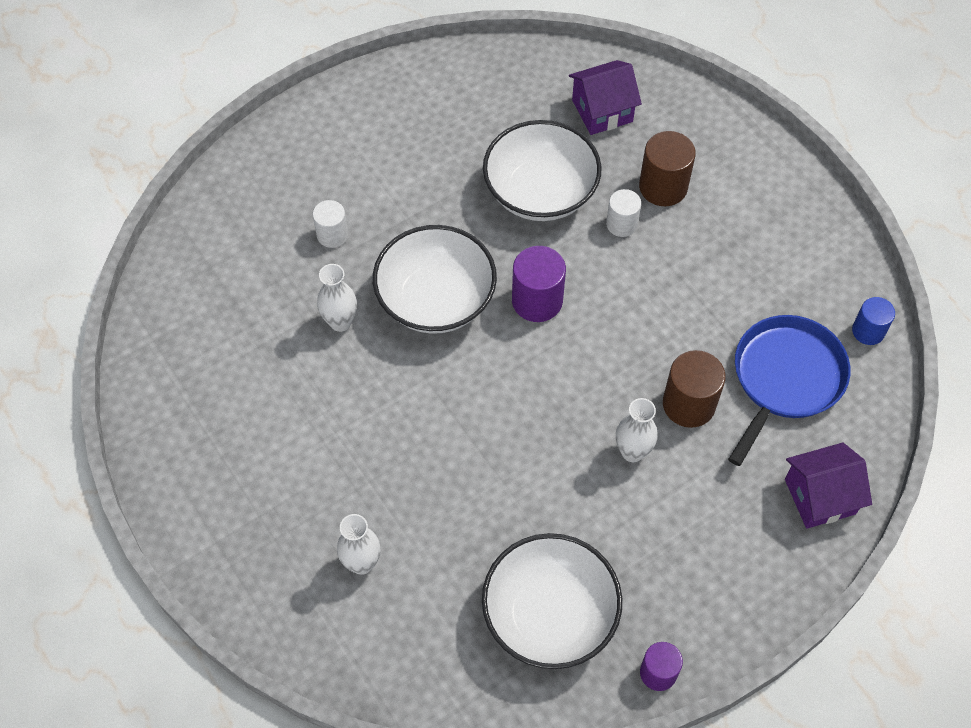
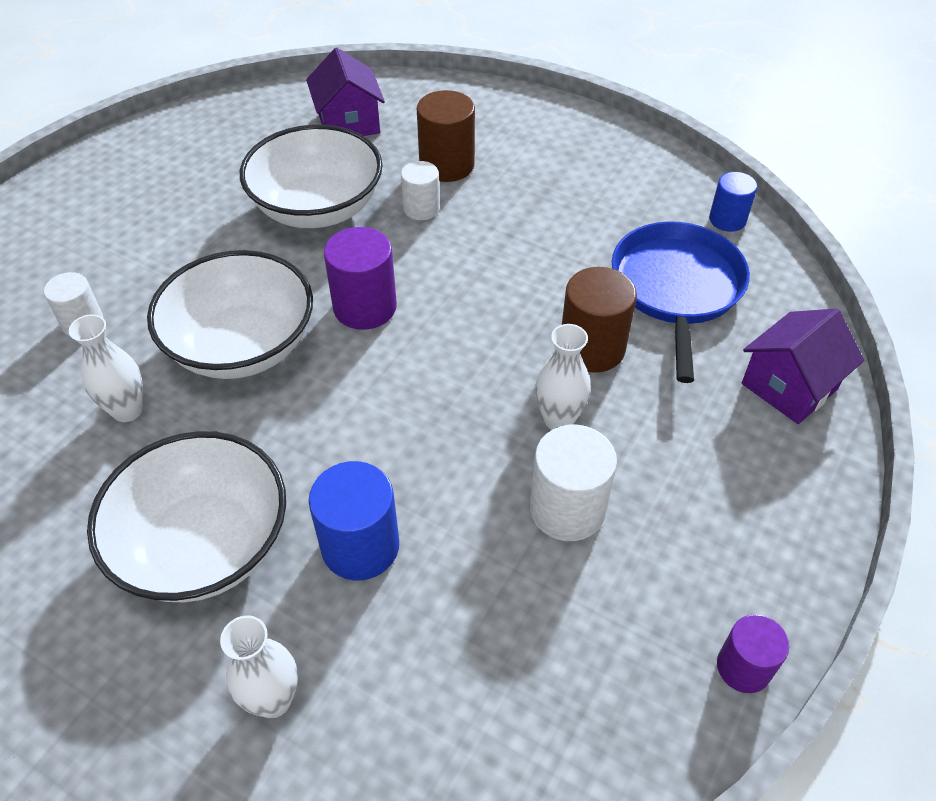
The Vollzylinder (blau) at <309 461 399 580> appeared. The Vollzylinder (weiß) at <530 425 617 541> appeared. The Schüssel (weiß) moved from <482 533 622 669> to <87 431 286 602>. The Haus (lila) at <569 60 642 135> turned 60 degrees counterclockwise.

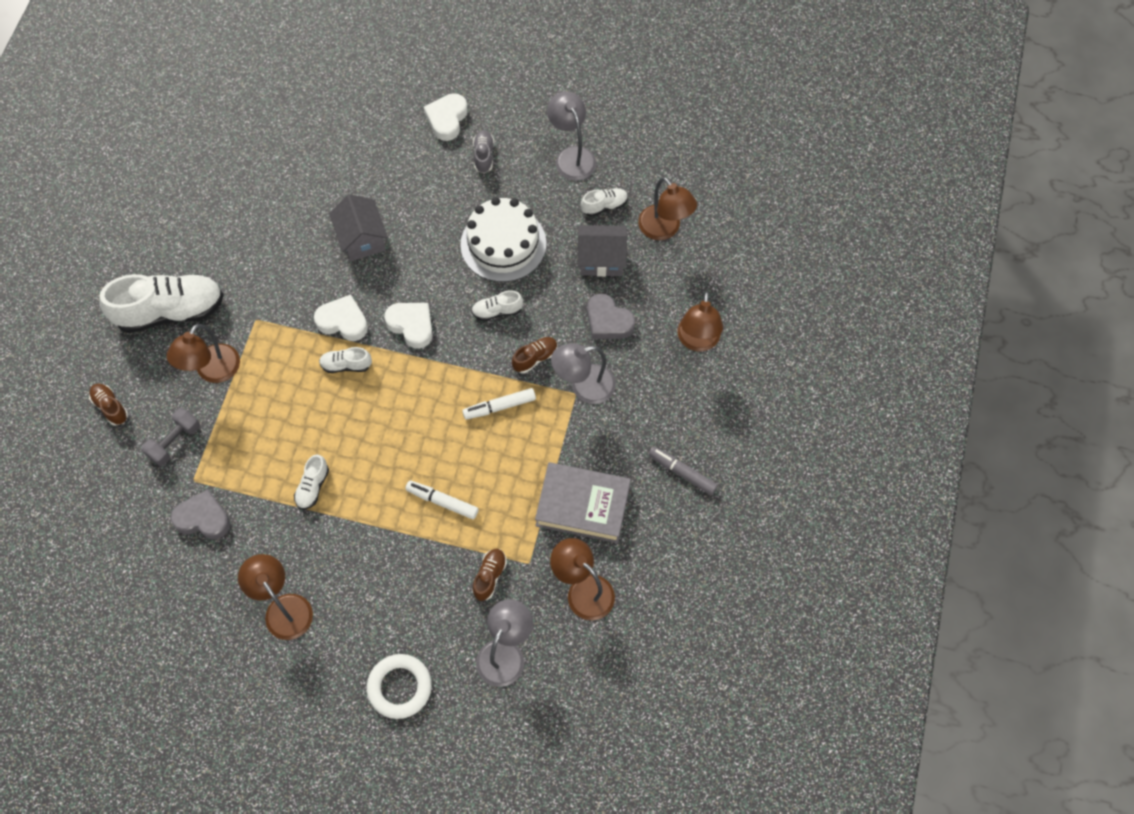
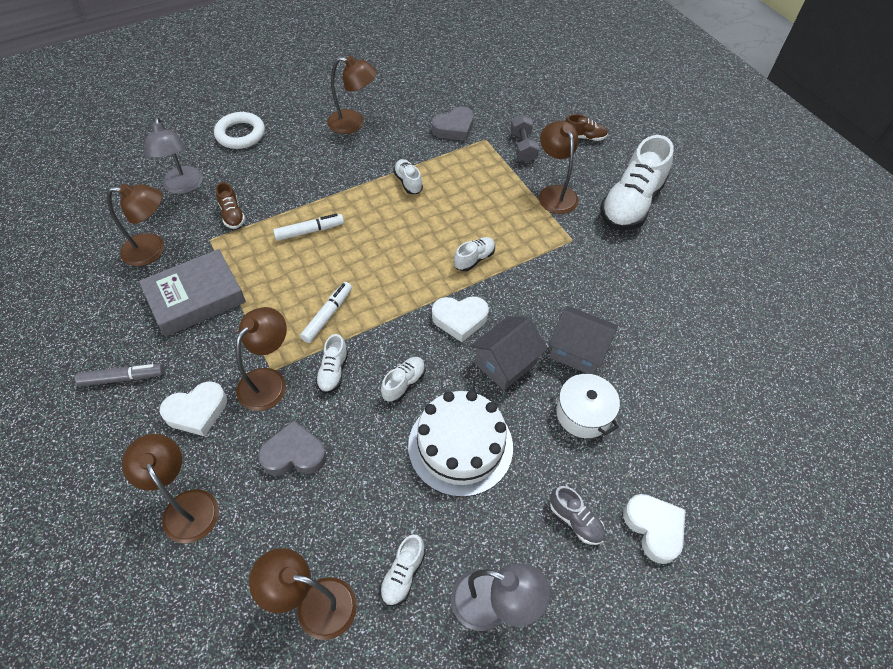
The Kochtopf (weiß) at <556 371 620 438> appeared. The Herz (weiß) moved from <314 294 368 341> to <160 381 227 436>. The Haus (grau) moved from <578 225 627 277> to <470 316 547 390>. The Schuh (braun) at <512 337 558 373> became the Schuh (weiß) at <316 334 348 394>. The Lampe (grau) at <551 343 616 404> became the Lampe (braun) at <236 307 287 411>.

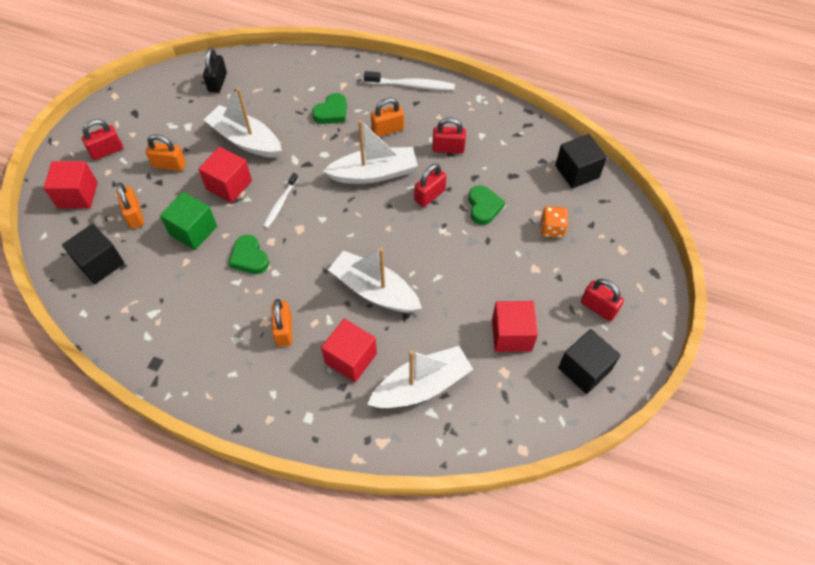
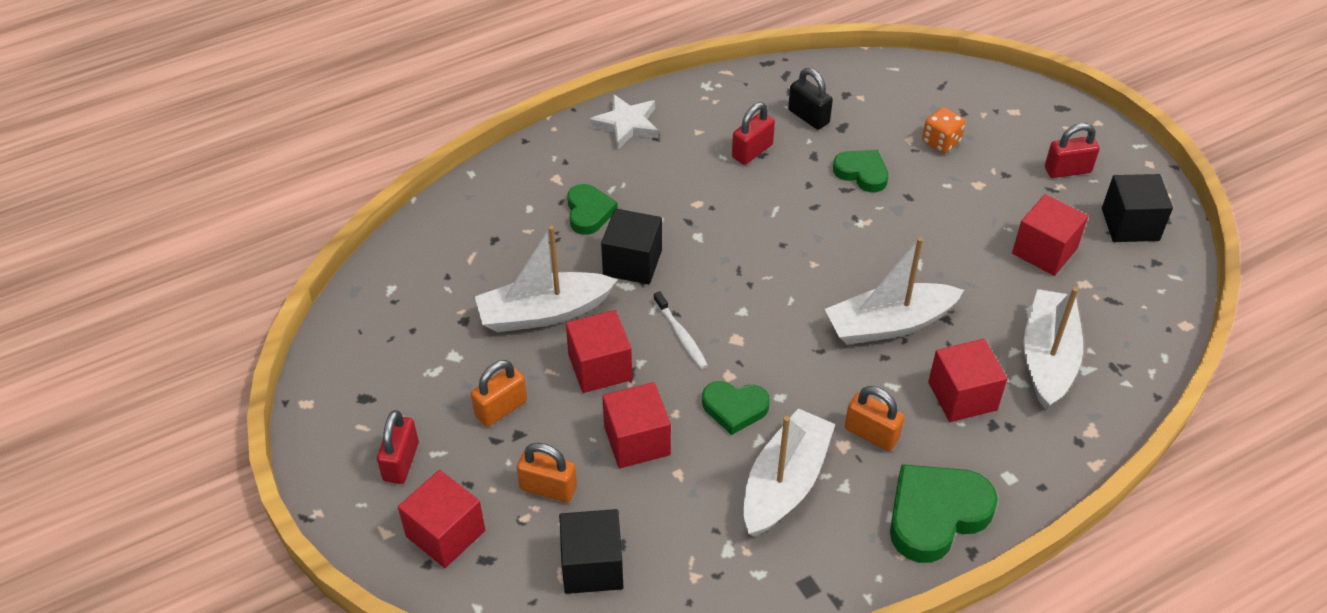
The Vorhängeschloss (orange) at <371 98 404 137> disappeared. The Vorhängeschloss (rot) at <414 164 447 207> disappeared. The Herz (grün) at <890 464 998 563> appeared. The Vorhängeschloss (schwarz) moved from <203 48 227 93> to <788 68 833 130>. The Boot (weiß) moved from <323 120 418 184> to <744 408 835 537>. The Kubus (schwarz) moved from <555 134 607 189> to <601 208 662 284>. The Zahnbürste (weiß) at <364 71 455 90> was replaced by the Stern (weiß) at <589 94 659 150>. The Kubus (grün) at <160 192 217 250> became the Kubus (rot) at <602 382 671 468>.

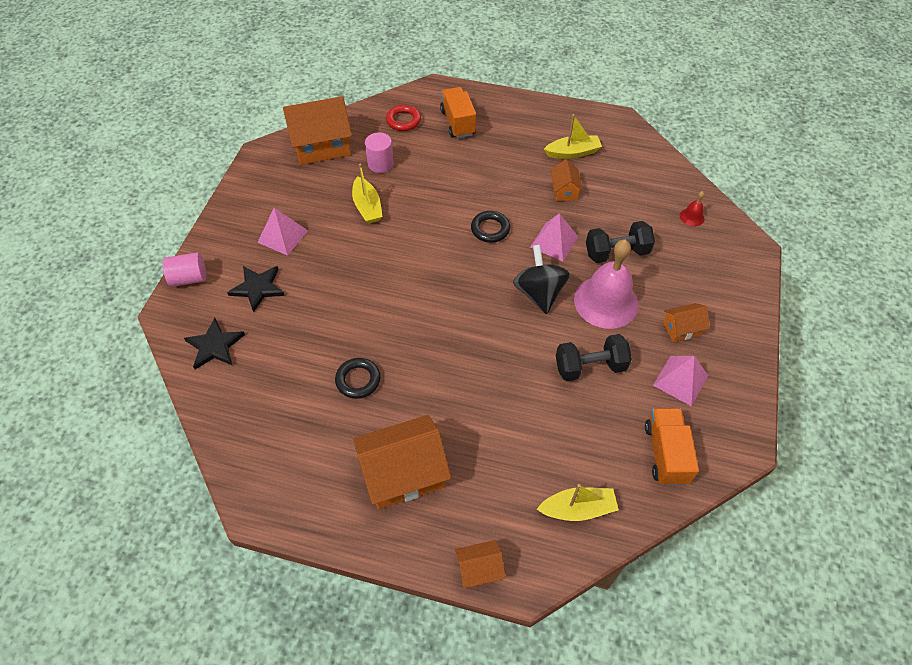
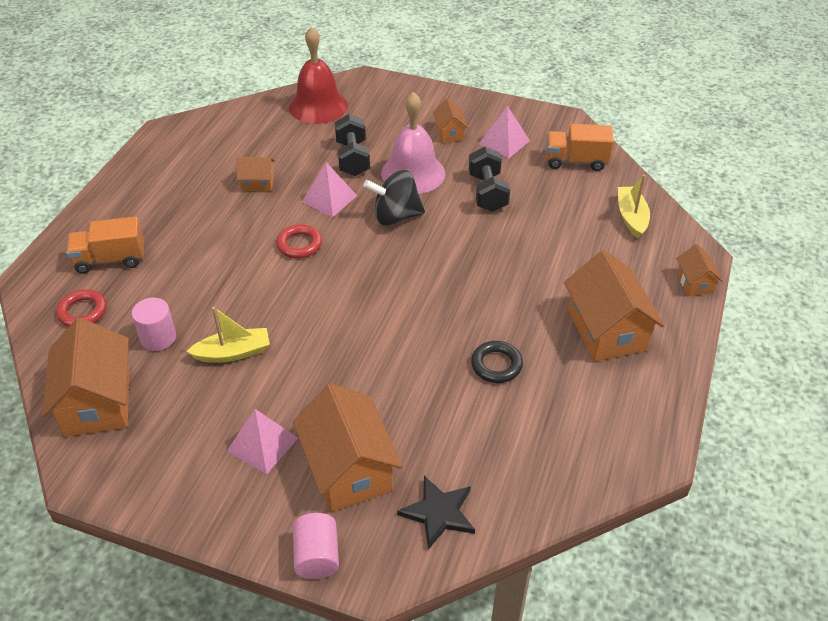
The Boot (gelb) at <544 114 602 159> disappeared. The Stern (schwarz) at <227 266 285 312> was replaced by the Haus (orange) at <293 383 403 512>. The Ring (schwarz) at <471 211 510 243> became the Ring (rot) at <276 224 322 259>. The Glocke (rot) at <680 191 705 227> changed to 2.40 times the size.

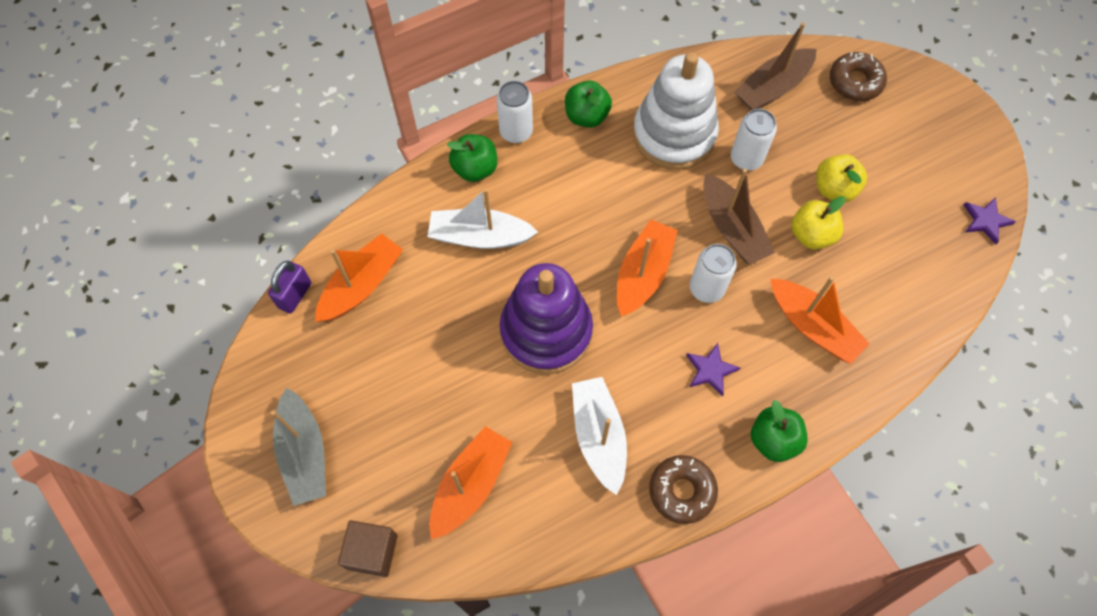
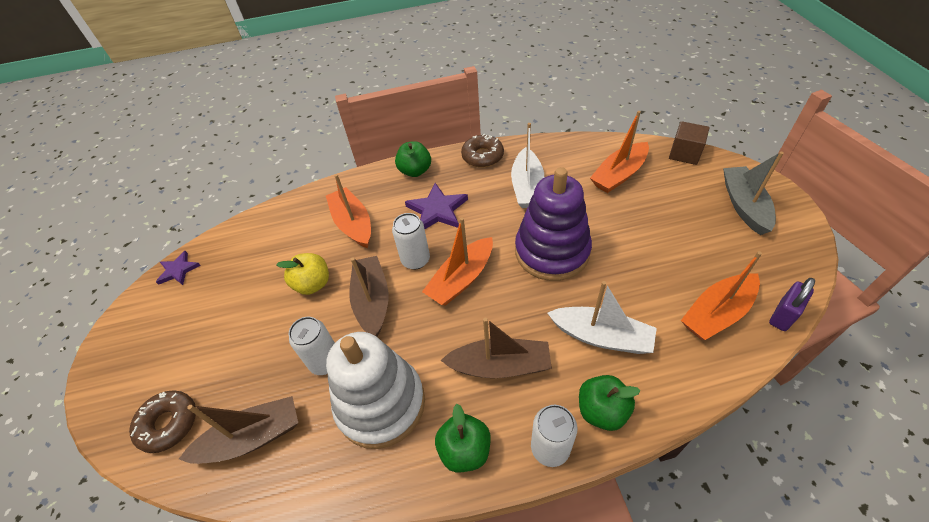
The Apfel (gelb) at <816 154 867 202> disappeared. The Boot (braun) at <440 318 552 378> appeared. The Stern (lila) at <686 343 740 397> changed to 1.60 times the size.

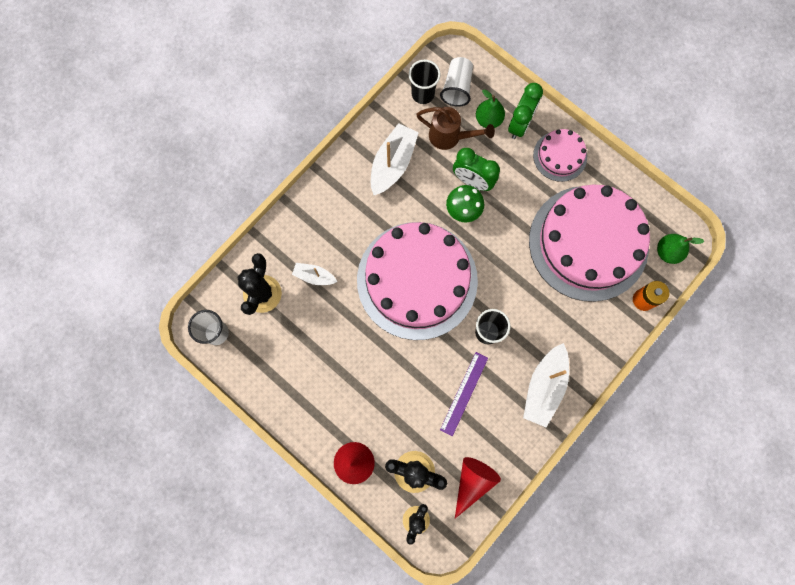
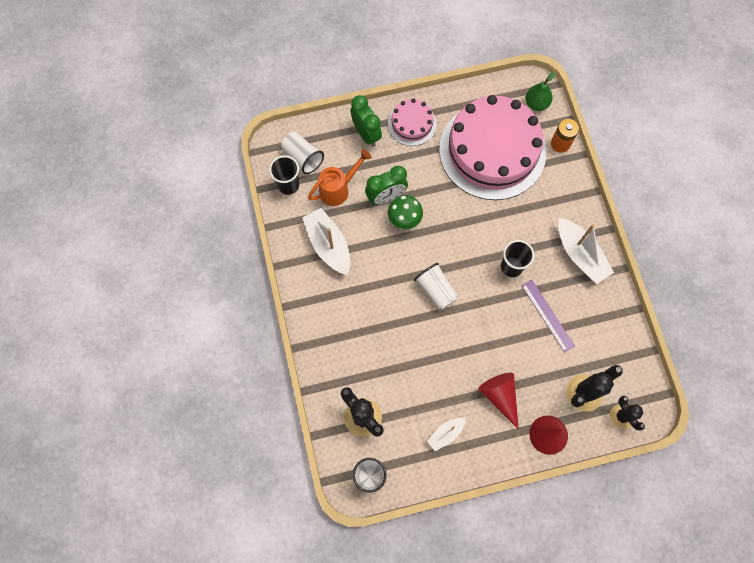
The Birne (grün) at <476 89 505 128> disappeared. The Boot (weiß) moved from <292 263 337 285> to <427 418 466 451>. The Kegel (rot) moved from <455 457 501 518> to <478 373 519 430>. The Kuchen (rosa) at <357 222 478 340> was replaced by the Becher (weiß) at <414 263 458 310>. The Gießkanne (braun) at <416 107 495 150> became the Gießkanne (orange) at <308 149 372 206>.

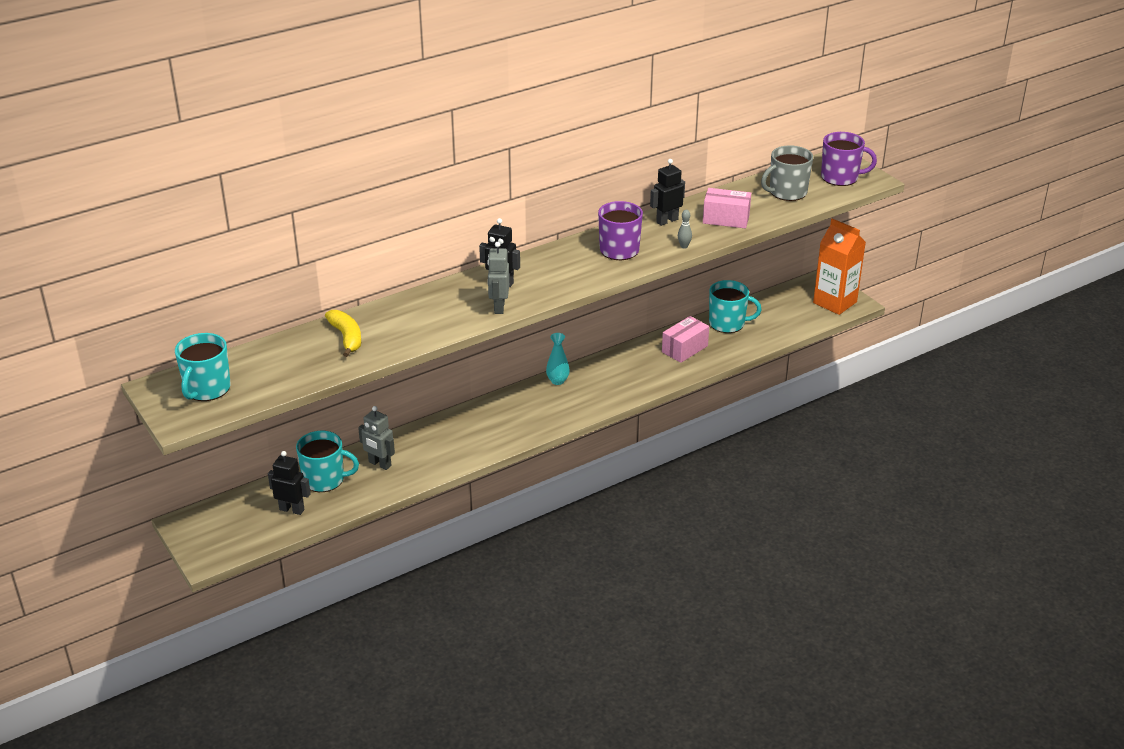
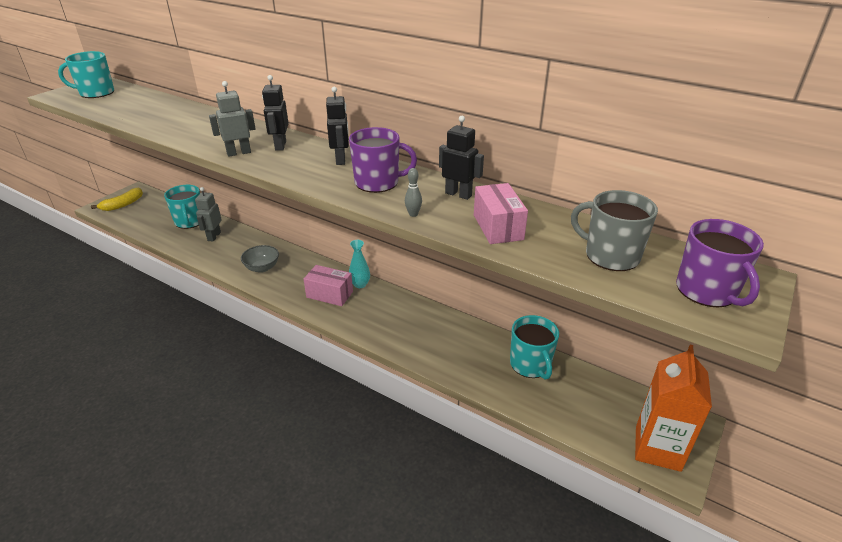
The Schüssel (grau) at <241 245 279 273> appeared. The Roboter (schwarz) moved from <268 451 311 515> to <326 87 349 165>. The Banane (gelb) moved from <325 310 361 357> to <91 188 143 211>. The Schachtel (rosa) moved from <662 316 709 363> to <304 265 353 306>.

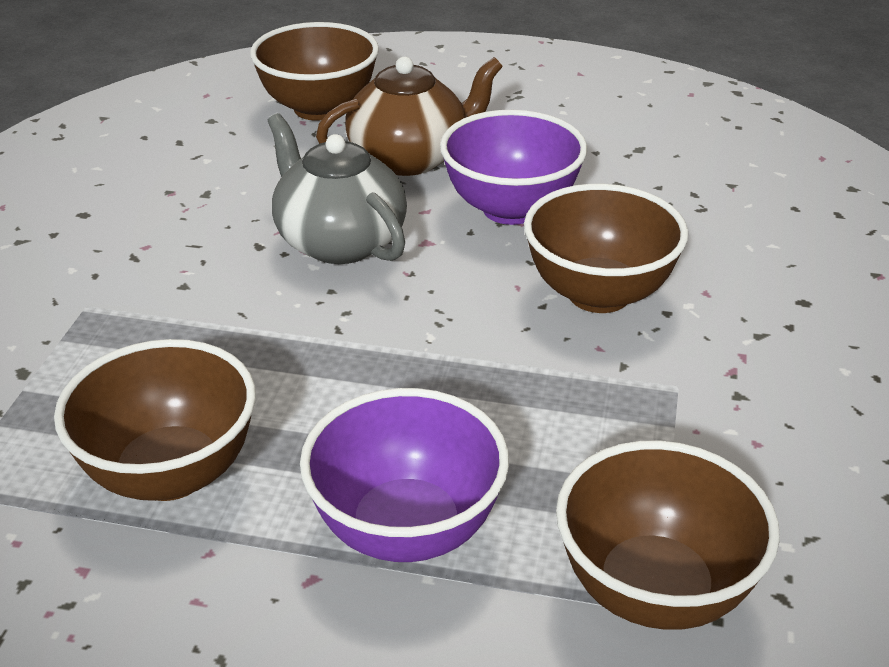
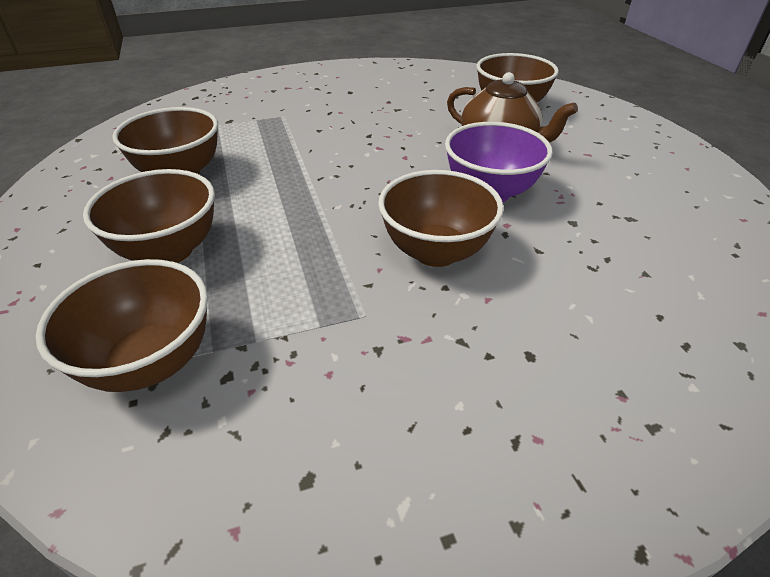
The Teekanne (grau) at <268 113 407 264> disappeared. The Schüssel (lila) at <300 388 509 562> became the Schüssel (braun) at <83 169 215 263>.

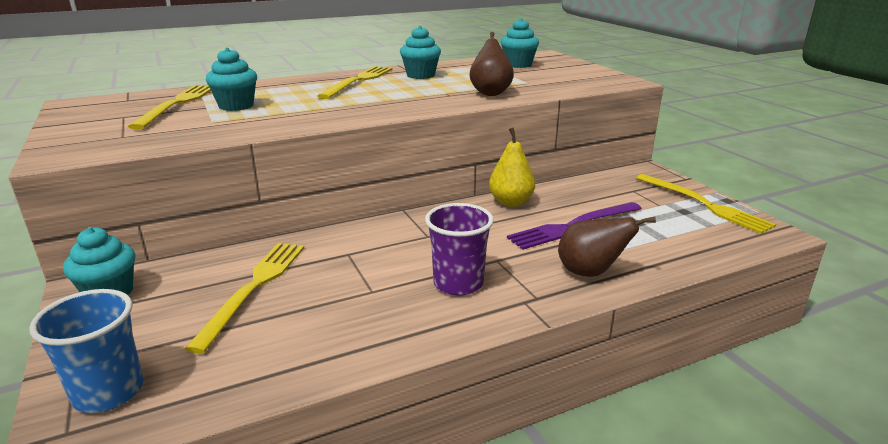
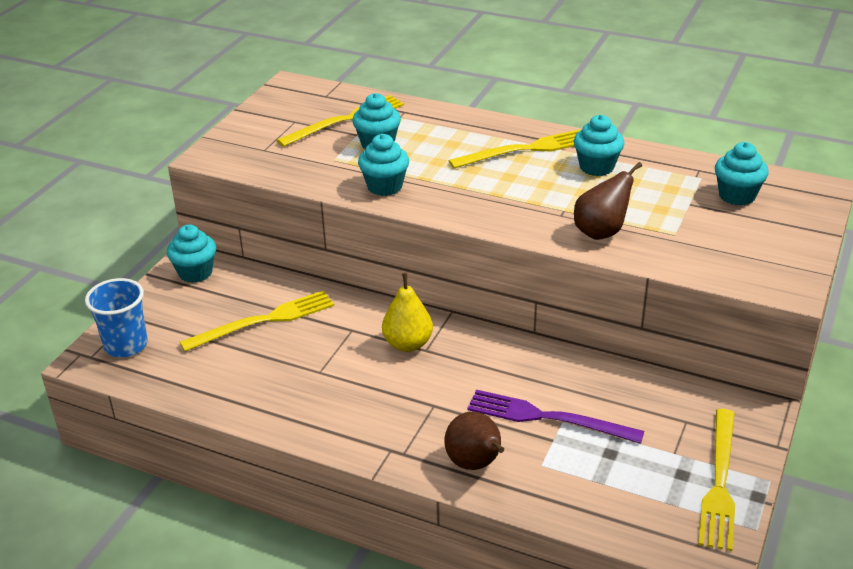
The Becher (lila) at <425 203 494 295> disappeared. The Muffin (türkis) at <358 134 409 196> appeared. The Birne (gelb) moved from <489 127 535 207> to <382 273 433 352>.

